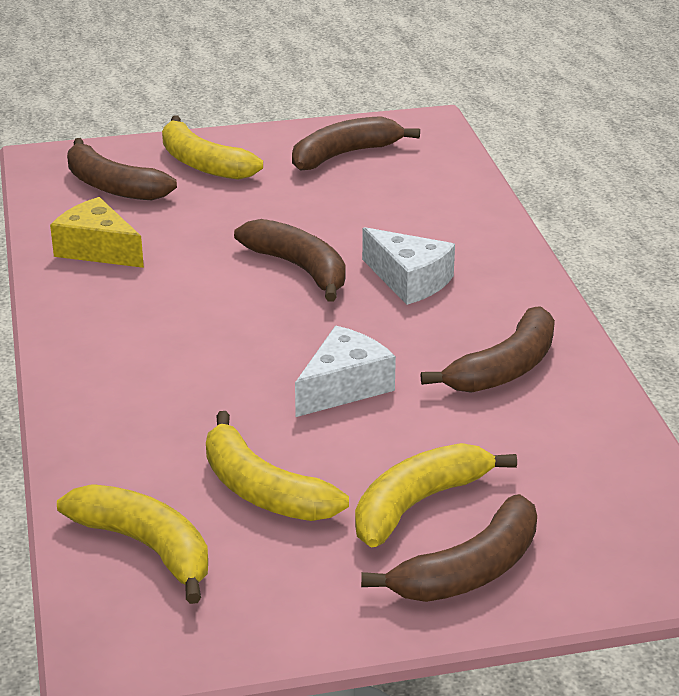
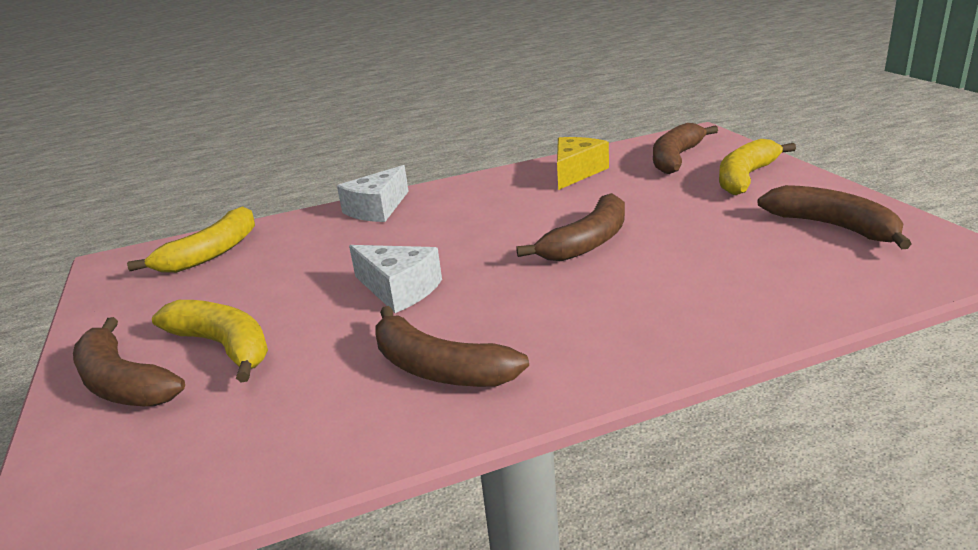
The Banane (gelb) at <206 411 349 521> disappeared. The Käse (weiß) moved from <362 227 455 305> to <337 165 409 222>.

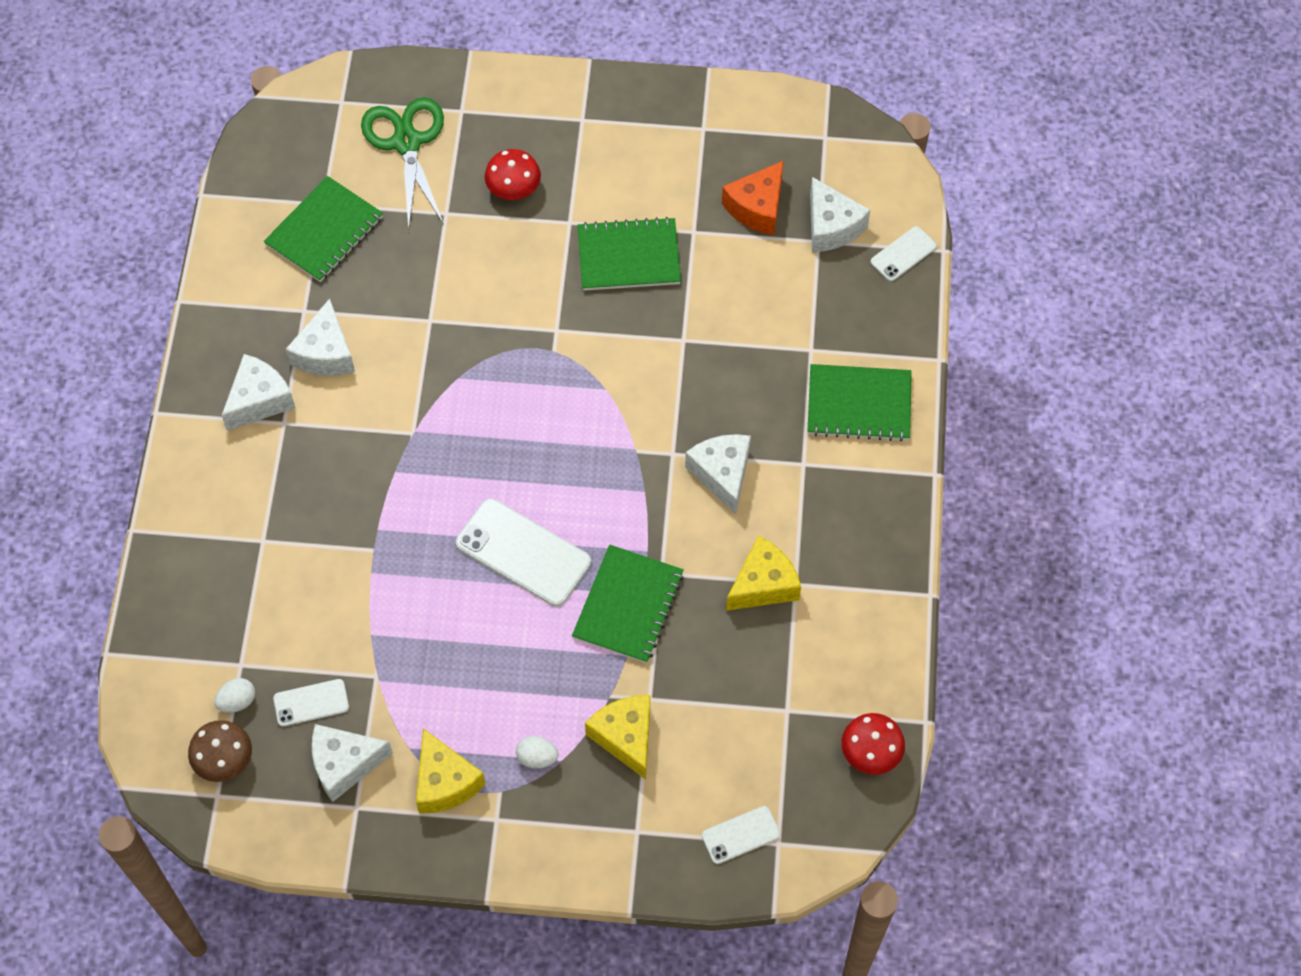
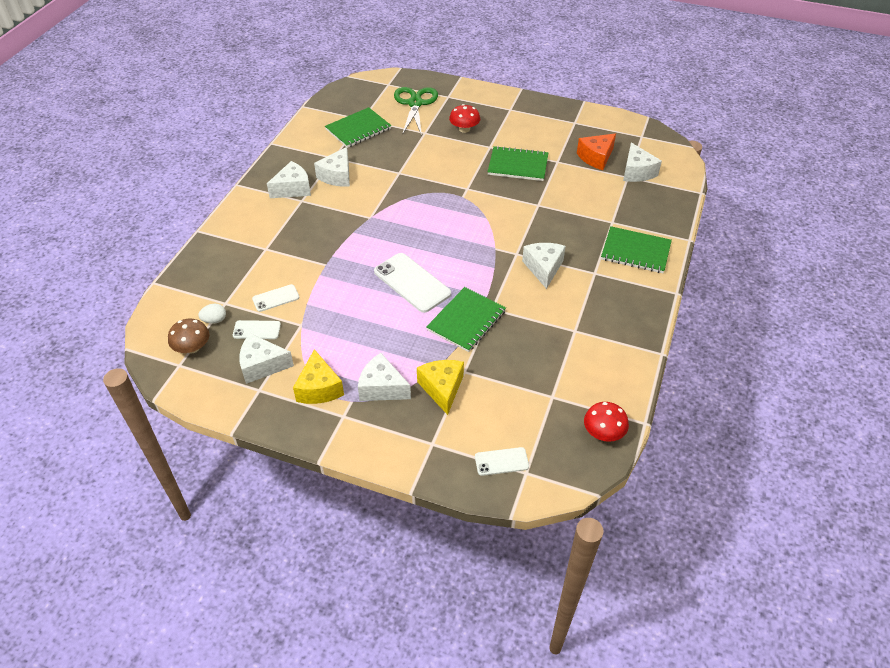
The Käse (gelb) at <726 536 801 611> disappeared. The Handy (weiß) moved from <871 226 937 281> to <252 284 299 312>. The Ei (weiß) at <516 736 559 769> was replaced by the Käse (weiß) at <358 353 411 401>.

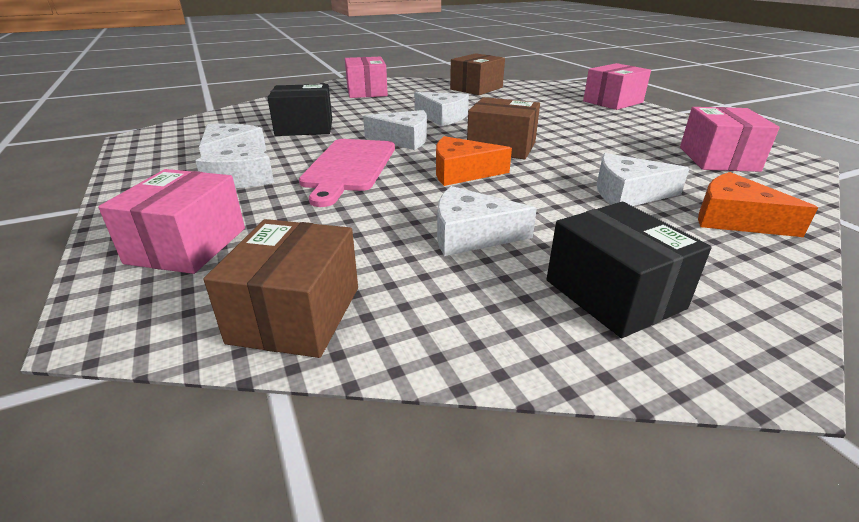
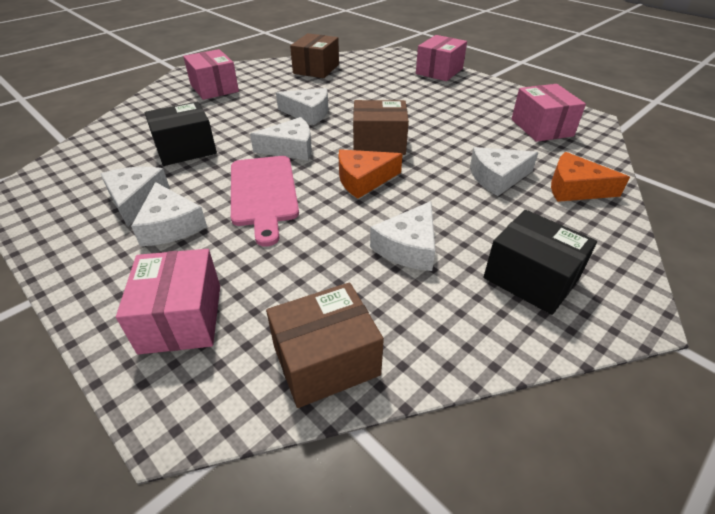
The Schachtel (braun) at <203 219 358 358> turned 75 degrees clockwise. The Käse (weiß) at <437 186 537 256> turned 45 degrees counterclockwise.

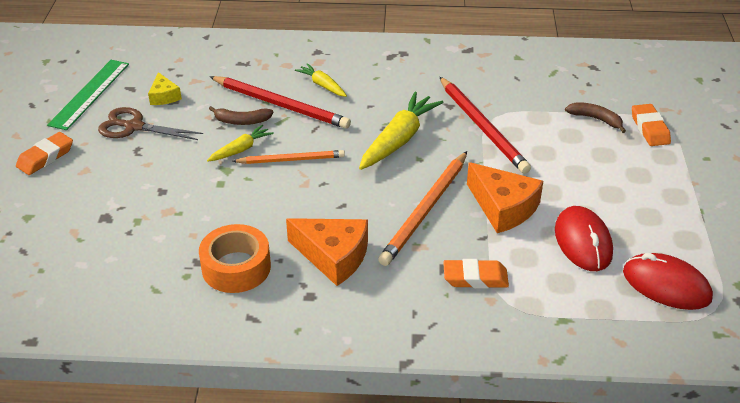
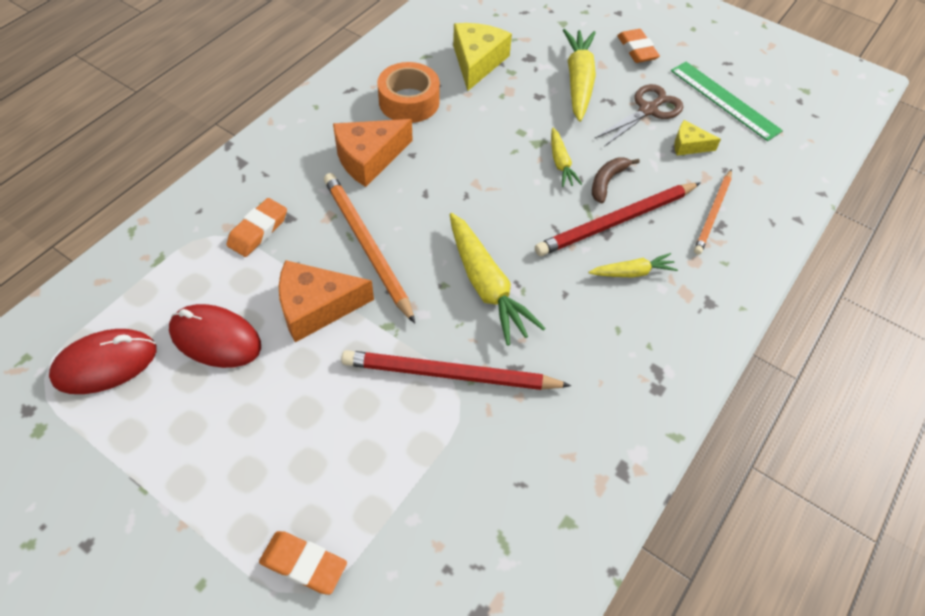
The Banane (braun) at <565 102 626 133> disappeared. The Käse (gelb) at <453 23 512 91> appeared. The Karotte (gelb) at <563 29 596 122> appeared. The Bleistift (orange) moved from <232 150 345 164> to <694 169 732 255>.

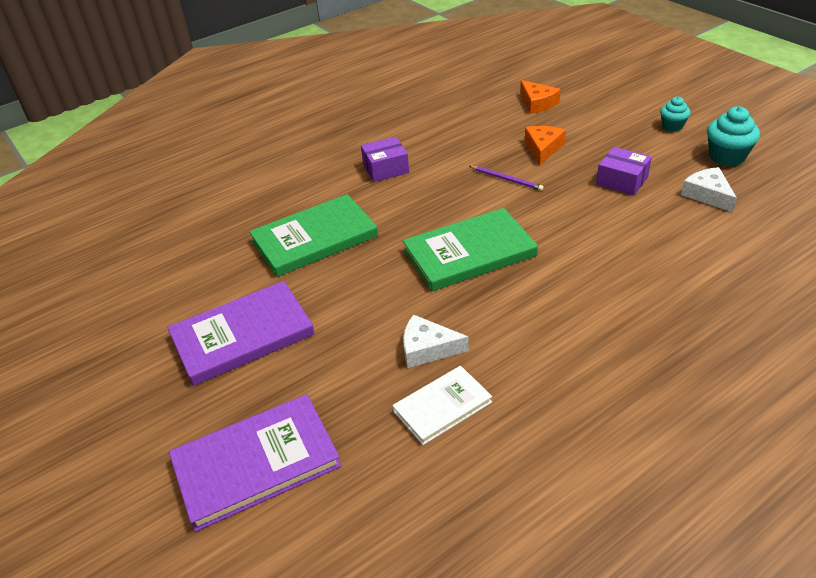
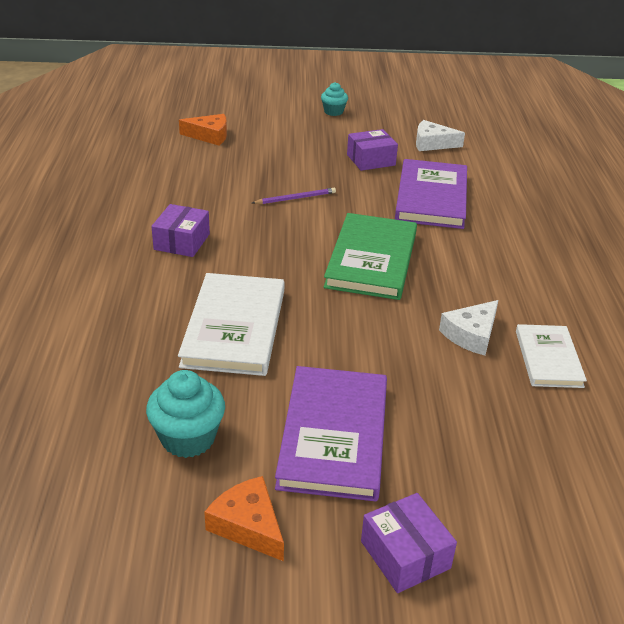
The Schachtel (lila) at <361 493 457 593> appeared. The Buch (lila) moved from <169 394 341 532> to <395 159 467 229>. The Käse (orange) moved from <525 126 566 165> to <204 476 284 561>. The Muffin (türkis) moved from <707 106 760 166> to <146 370 225 458>. The Buch (grün) at <249 194 378 277> became the Buch (weiß) at <178 273 284 376>.

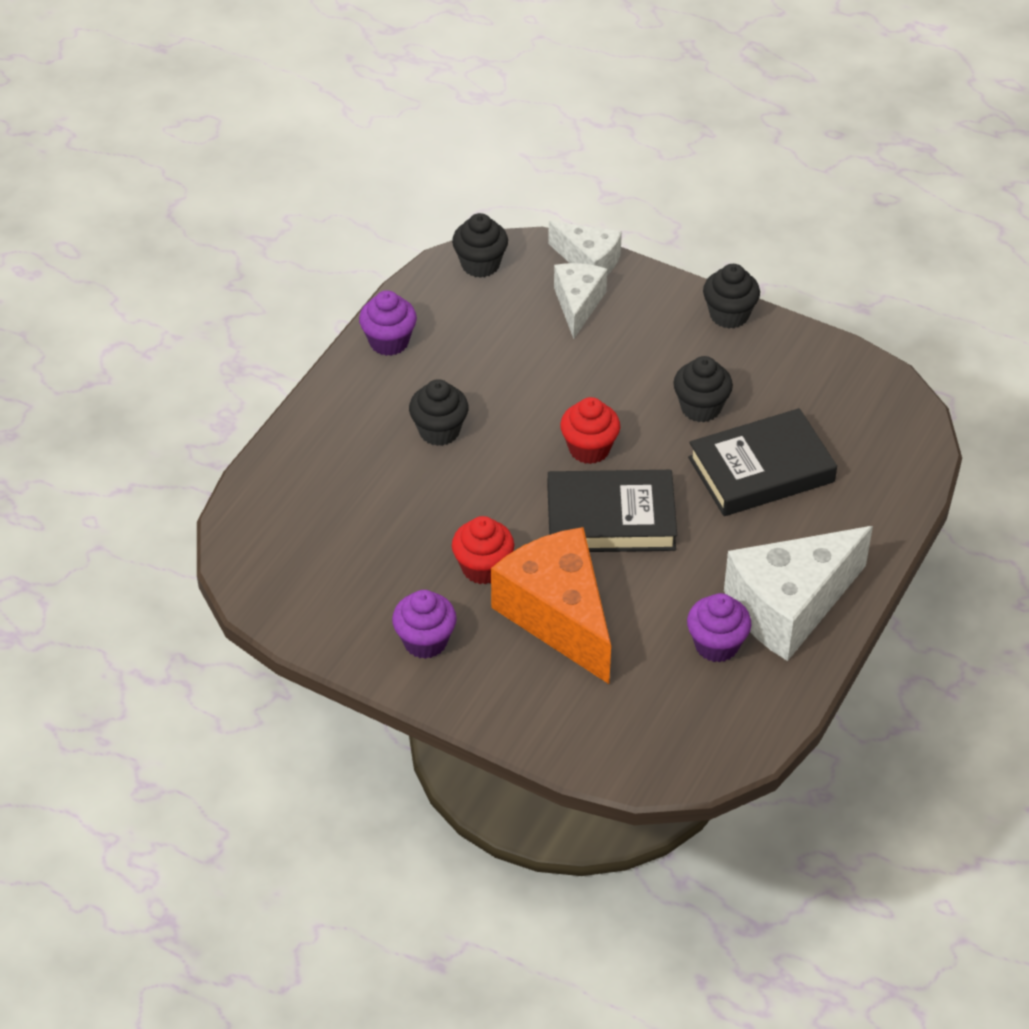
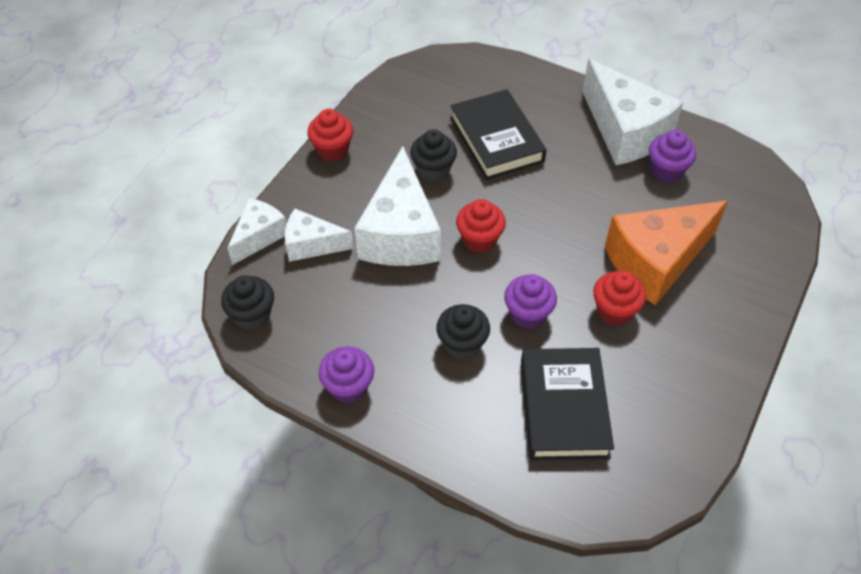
The Käse (weiß) at <354 146 441 266> appeared. The Muffin (lila) moved from <392 590 457 659> to <504 274 557 329>. The Buch (schwarz) moved from <547 470 677 552> to <521 348 614 460>. The Muffin (schwarz) at <703 264 760 329> became the Muffin (rot) at <307 109 353 161>.

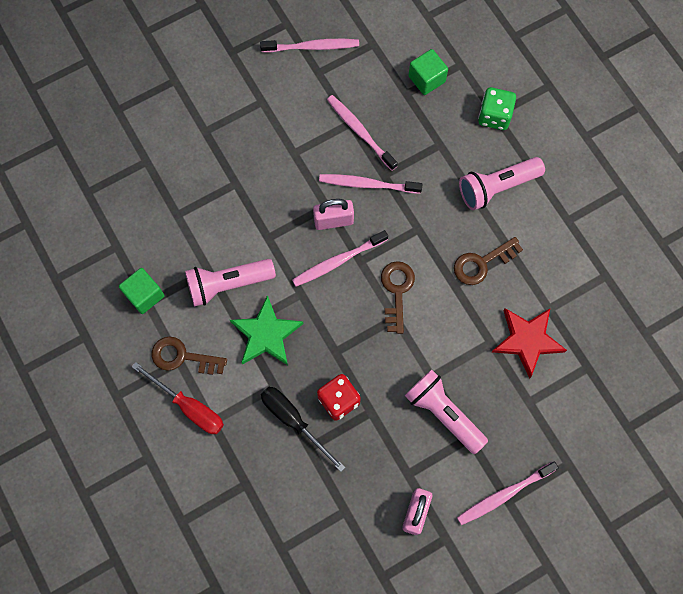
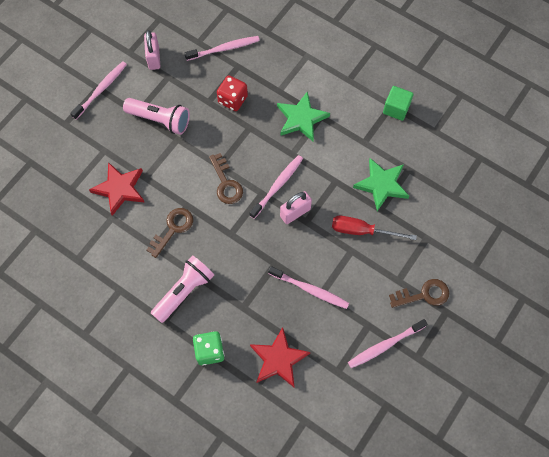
The Taschenlampe (rosa) at <185 259 276 307> disappeared. The Schraubenzieher (schwarz) at <261 387 346 472> disappeared. The Stern (grün) at <353 158 409 211> appeared. The Schraubenzieher (rot) moved from <132 362 224 434> to <332 216 417 240>. The Schlüssel (braun) moved from <151 336 227 375> to <389 279 449 308>. The Zahnbürste (rosa) moved from <319 174 423 194> to <184 36 260 61>. The Kubus (grün) at <408 49 448 95> was replaced by the Stern (rot) at <250 327 310 387>.

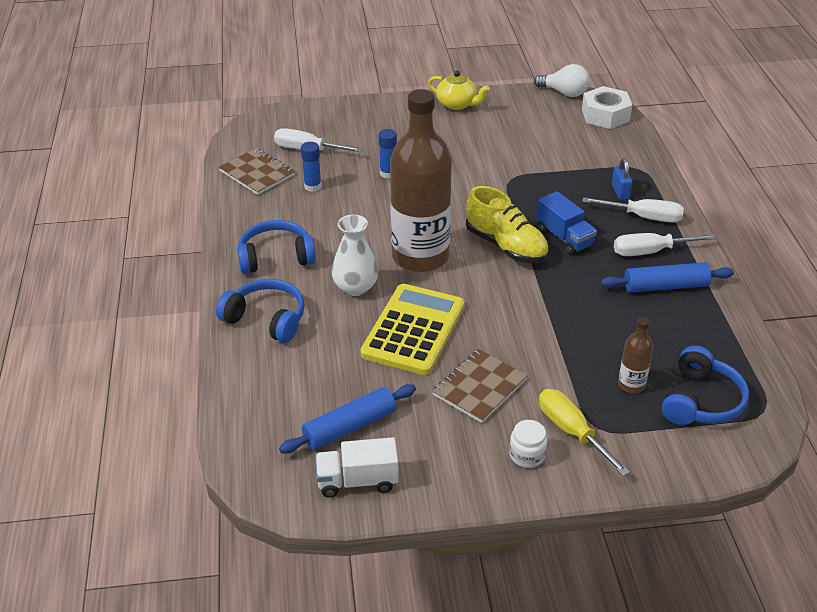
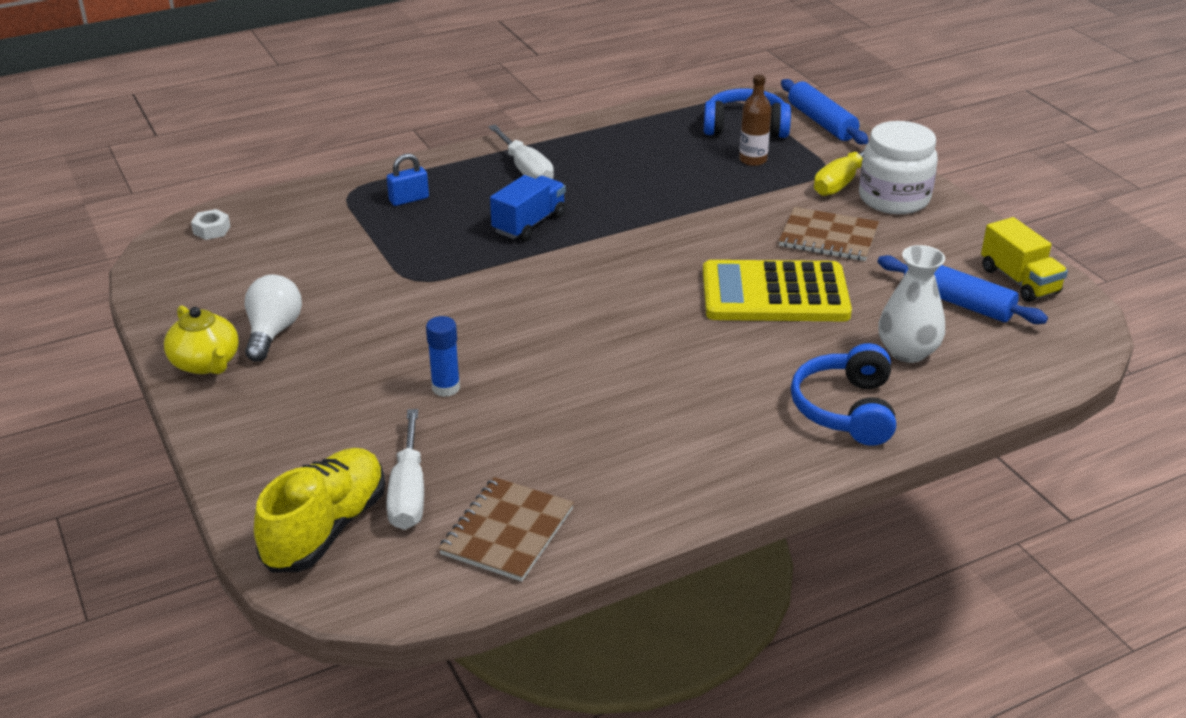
The Kopfhörer (blau) at <237 220 316 274> disappeared. The Klebestift (blau) at <301 142 322 192> disappeared. The Flasche (braun) at <390 89 452 272> disappeared. The Schraubenzieher (weiß) at <582 197 684 223> disappeared. The Vase (weiß) moved from <332 215 378 296> to <878 245 945 363>. The Schuh (gelb) moved from <466 186 549 263> to <254 448 385 573>. The Glühbirne (weiß) moved from <534 64 589 97> to <245 275 302 362>. The Nudelholz (blau) moved from <601 262 734 293> to <781 79 869 144>. The Lastwagen (weiß) at <315 437 399 498> became the Lastwagen (gelb) at <981 217 1068 302>. The Teekanne (gelb) at <428 71 490 110> turned 135 degrees clockwise. The Einmachglas (weiß) at <509 420 547 468> changed to 1.95 times the size. The Sechskantmutter (weiß) at <582 86 632 129> changed to 0.48 times the size.

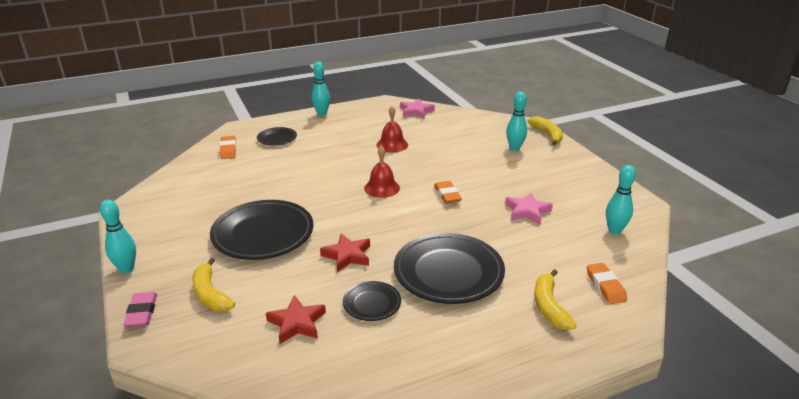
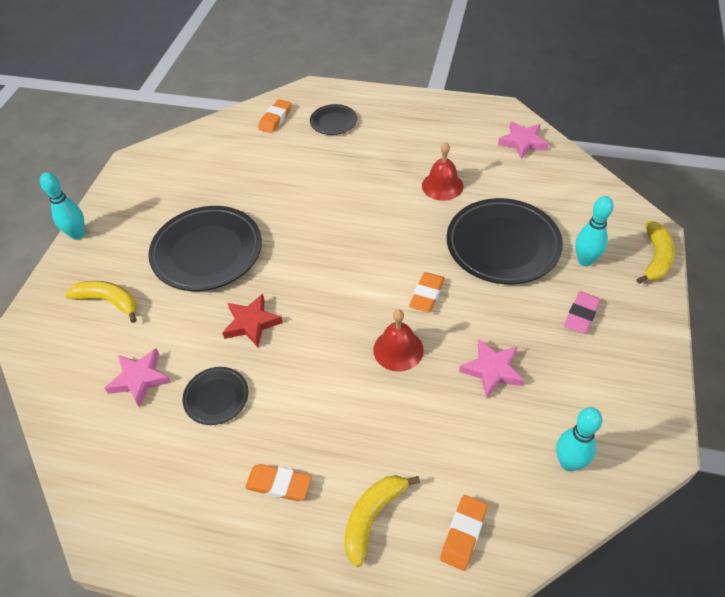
The Bowlingkegel (türkis) at <312 62 330 116> disappeared. The Radiergummi (orange) at <245 464 312 501> appeared. The Radiergummi (rosa) moved from <123 292 157 327> to <564 291 600 334>. The Glocke (rot) moved from <364 146 400 198> to <373 310 424 372>. The Teller (schwarz) moved from <394 233 505 304> to <447 198 563 284>. The Stern (rot) at <266 295 326 344> became the Stern (rosa) at <104 348 171 408>. The Banane (gelb) at <192 258 235 311> turned 105 degrees clockwise.

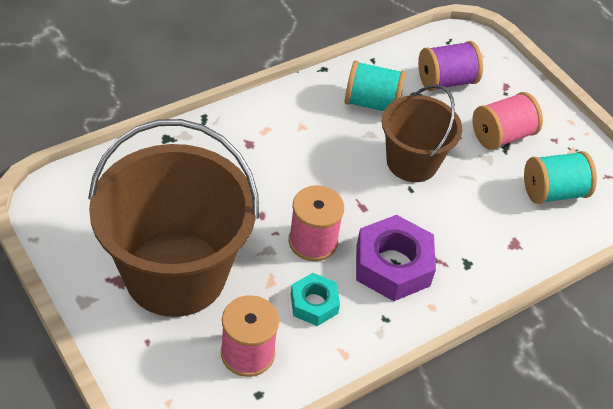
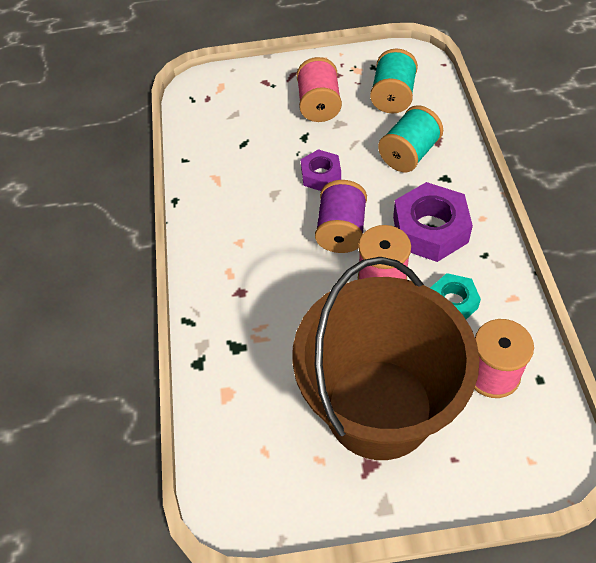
The Garnrolle (türkis) moved from <345 60 406 111> to <378 105 443 172>. The Garnrolle (lila) moved from <418 41 483 91> to <315 180 367 253>. The Eimer (braun) at <382 84 462 182> was replaced by the Sechskantmutter (lila) at <301 149 341 191>.

